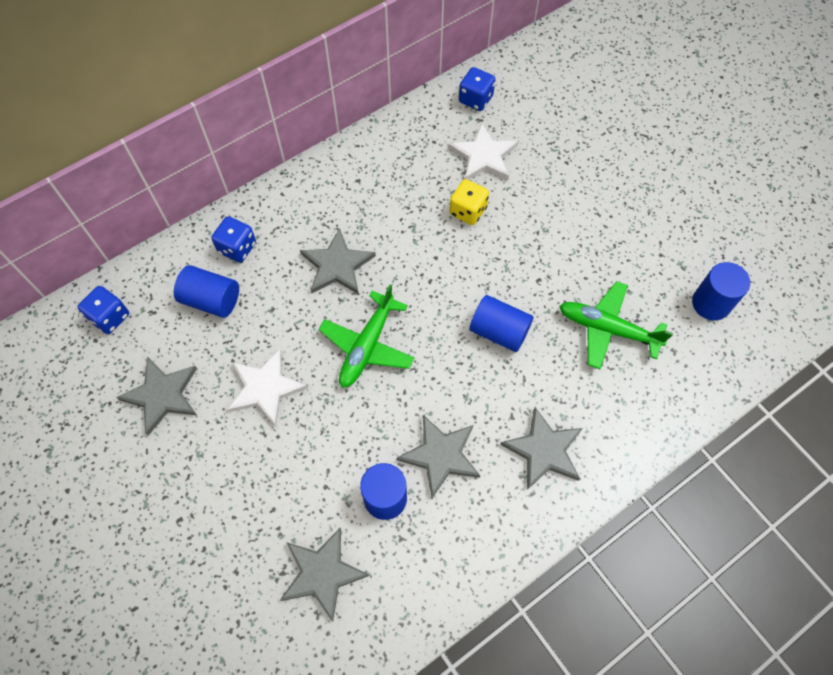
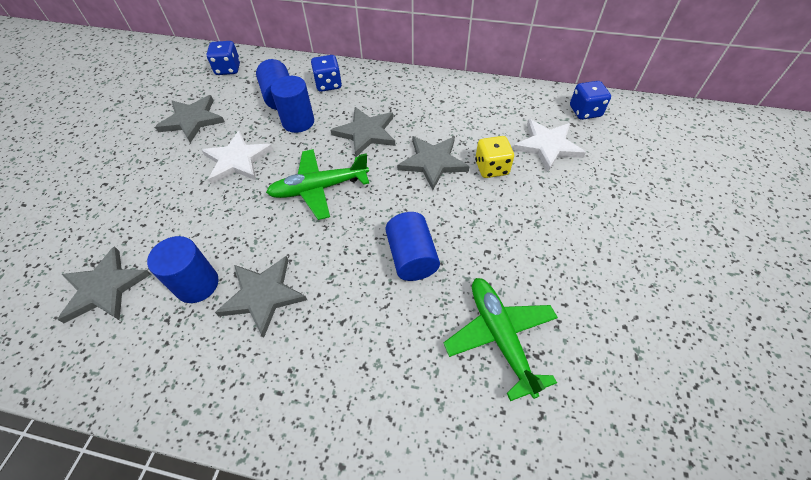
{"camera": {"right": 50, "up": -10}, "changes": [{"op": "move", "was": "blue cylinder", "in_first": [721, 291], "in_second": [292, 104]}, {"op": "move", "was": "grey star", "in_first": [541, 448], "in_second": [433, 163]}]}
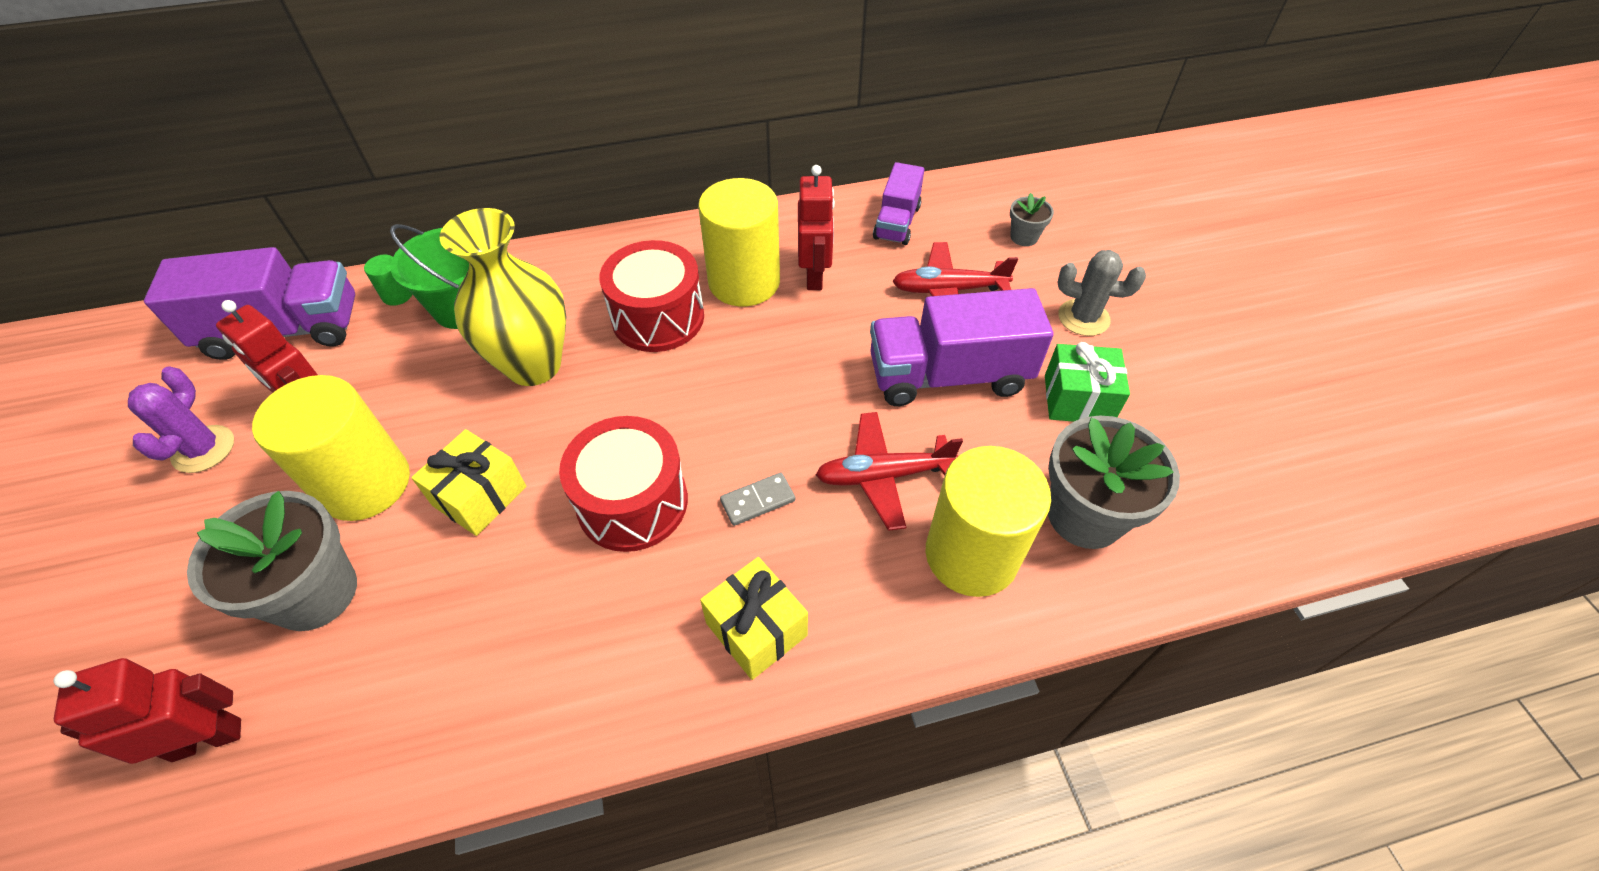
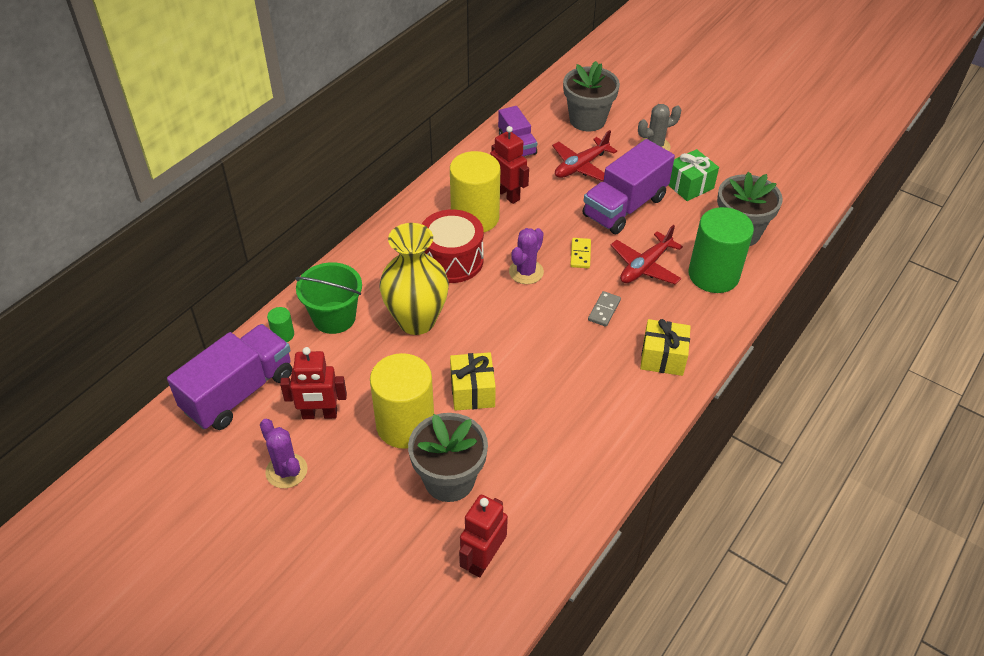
{"camera": {"right": -40, "up": -5}, "changes": [{"op": "resize", "was": "grey flower pot", "in_first": [1032, 219], "in_second": [591, 96], "ratio": 2.07}, {"op": "delete", "was": "red drum", "in_first": [623, 484]}, {"op": "recolor", "was": "yellow cylinder", "now": "green cylinder", "in_first": [988, 521], "in_second": [721, 250]}, {"op": "insert", "now": "purple cactus", "in_second": [526, 256]}, {"op": "insert", "now": "yellow domino", "in_second": [580, 253]}]}
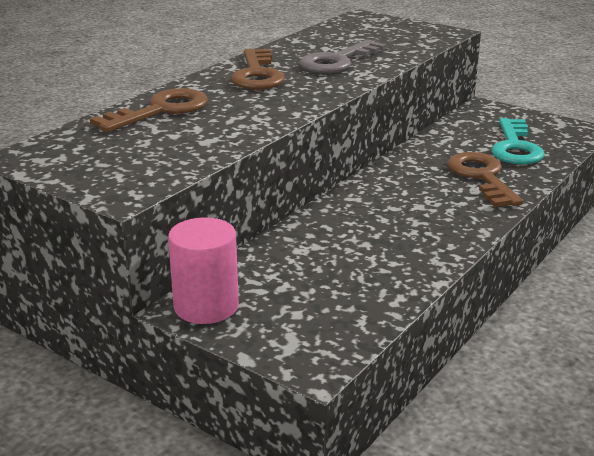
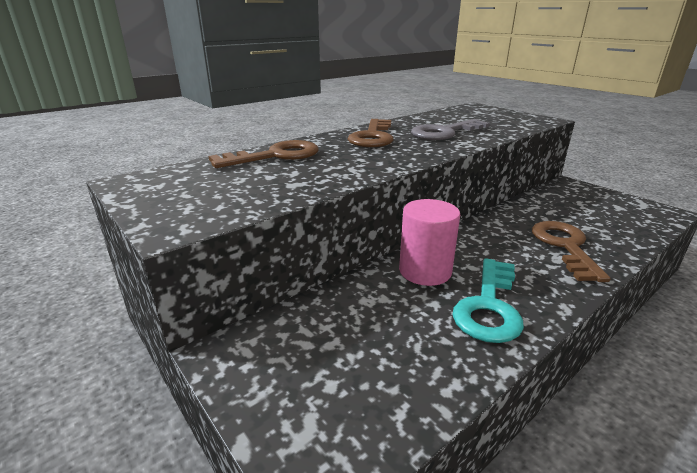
{"camera": {"right": 15, "up": 0}, "changes": [{"op": "move", "was": "turquoise key", "in_first": [518, 141], "in_second": [488, 300]}, {"op": "move", "was": "pink cylinder", "in_first": [203, 270], "in_second": [429, 242]}]}
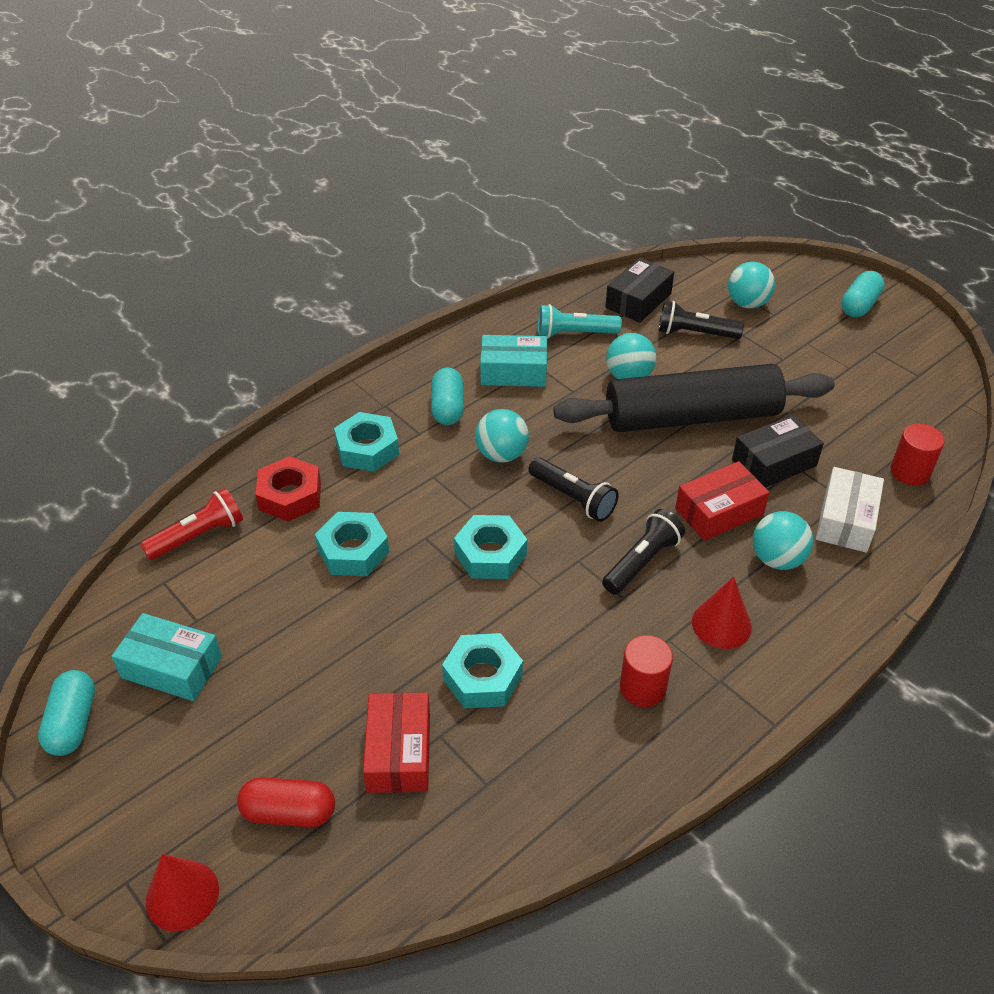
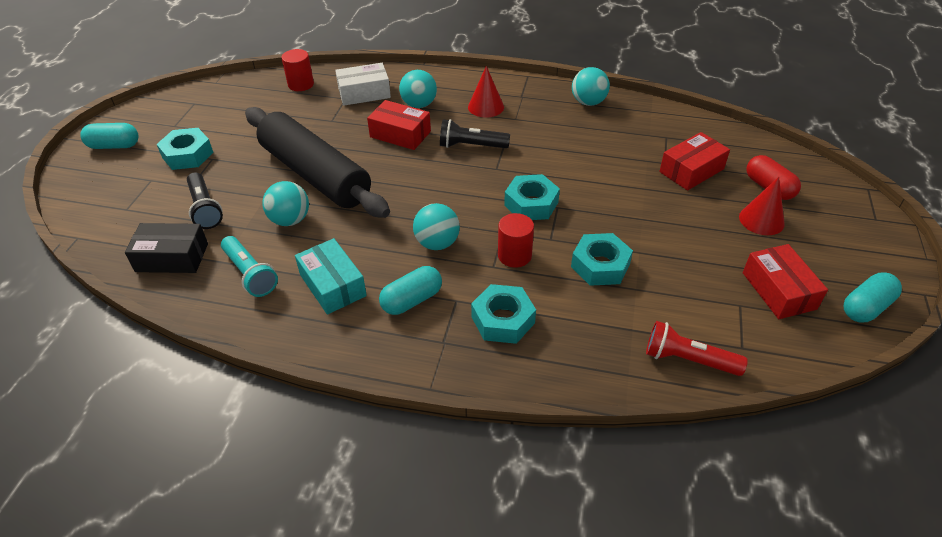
{"camera": {"right": -125, "up": 0}, "changes": [{"op": "move", "was": "turquoise ball", "in_first": [751, 285], "in_second": [591, 86]}, {"op": "delete", "was": "black box", "in_first": [778, 451]}, {"op": "delete", "was": "red nut", "in_first": [288, 489]}, {"op": "delete", "was": "black flashlight", "in_first": [574, 489]}, {"op": "recolor", "was": "turquoise box", "now": "red box", "in_first": [167, 657], "in_second": [785, 281]}, {"op": "move", "was": "turquoise nut", "in_first": [482, 670], "in_second": [185, 149]}, {"op": "move", "was": "red cylinder", "in_first": [646, 671], "in_second": [516, 240]}, {"op": "move", "was": "red cone", "in_first": [182, 892], "in_second": [762, 206]}]}
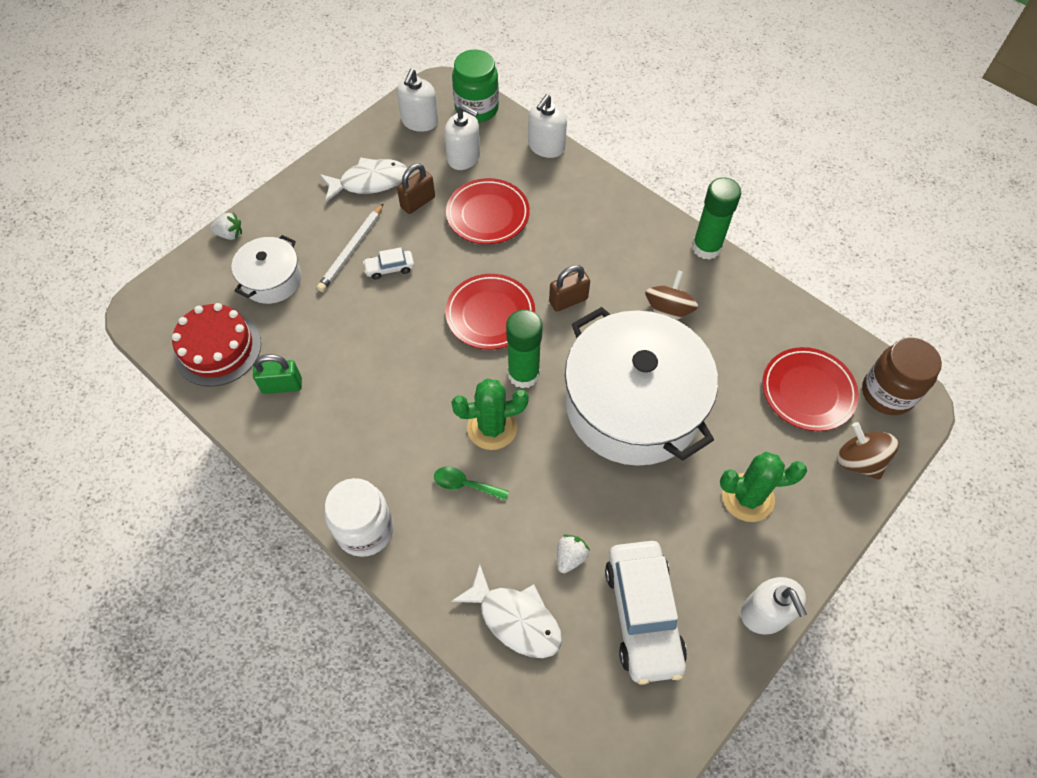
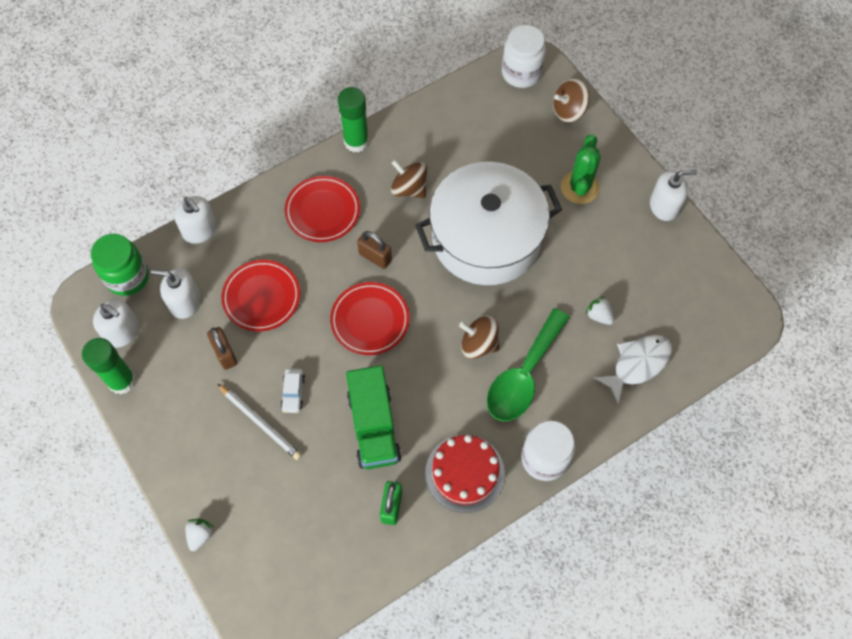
{"camera": {"right": -75, "up": 5}, "changes": [{"op": "rotate", "was": "white soap dispenser", "in_first": [462, 137], "in_second": [176, 293], "clockwise": -120}, {"op": "delete", "was": "white fish", "in_first": [363, 179]}, {"op": "delete", "was": "white pot", "in_first": [267, 269]}, {"op": "rotate", "was": "brown padlock", "in_first": [569, 288], "in_second": [374, 250], "clockwise": -45}, {"op": "move", "was": "red cake", "in_first": [216, 344], "in_second": [465, 474]}, {"op": "move", "was": "green glue stick", "in_first": [524, 349], "in_second": [109, 366]}, {"op": "recolor", "was": "brown jar", "now": "white jar", "in_first": [902, 376], "in_second": [524, 56]}, {"op": "move", "was": "red plate", "in_first": [810, 389], "in_second": [322, 209]}, {"op": "replace", "was": "green cactus", "now": "brown spinning top", "in_first": [490, 414], "in_second": [479, 337]}, {"op": "resize", "was": "green spoon", "in_first": [471, 484], "in_second": [528, 364], "ratio": 2.19}, {"op": "delete", "was": "white car", "in_first": [646, 613]}, {"op": "insert", "now": "green truck", "in_second": [374, 417]}]}
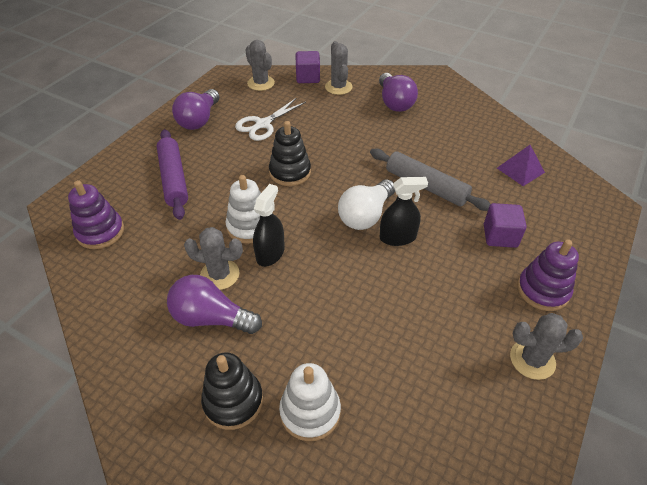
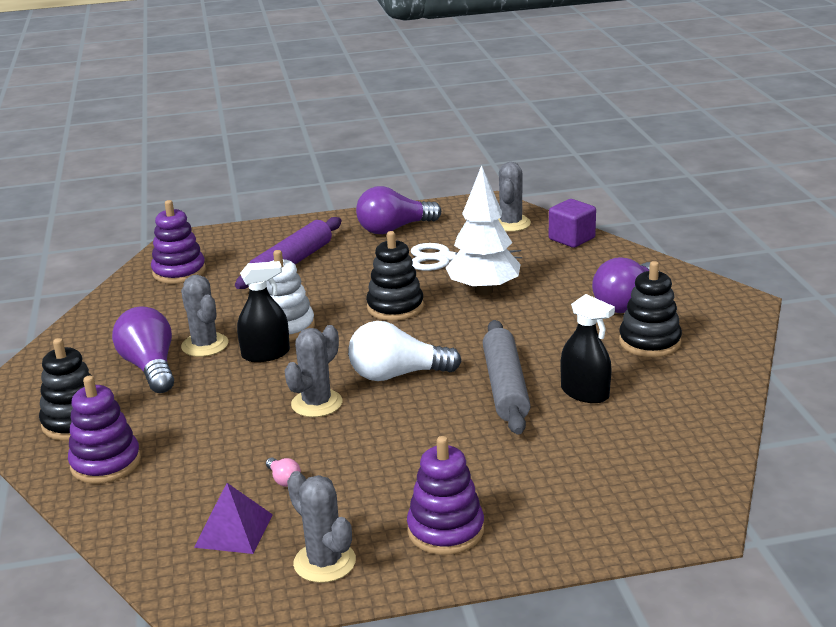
{"camera": {"right": 50, "up": -20}, "changes": [{"op": "move", "was": "grey cactus", "in_first": [339, 68], "in_second": [313, 371]}, {"op": "move", "was": "purple pyramid", "in_first": [521, 165], "in_second": [233, 518]}, {"op": "move", "was": "black spray bottle", "in_first": [404, 211], "in_second": [588, 348]}, {"op": "delete", "was": "purple cube", "in_first": [505, 225]}, {"op": "recolor", "was": "white stacking toy", "now": "purple stacking toy", "in_first": [310, 402], "in_second": [104, 430]}, {"op": "insert", "now": "white tree", "in_second": [483, 230]}, {"op": "insert", "now": "black stacking toy", "in_second": [650, 309]}, {"op": "insert", "now": "pink light bulb", "in_second": [283, 472]}]}
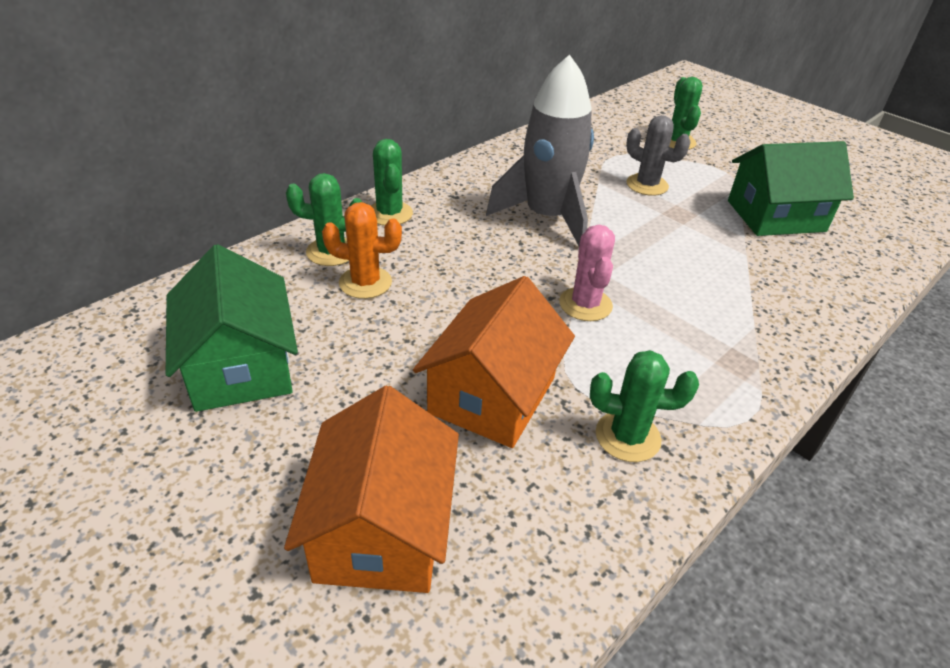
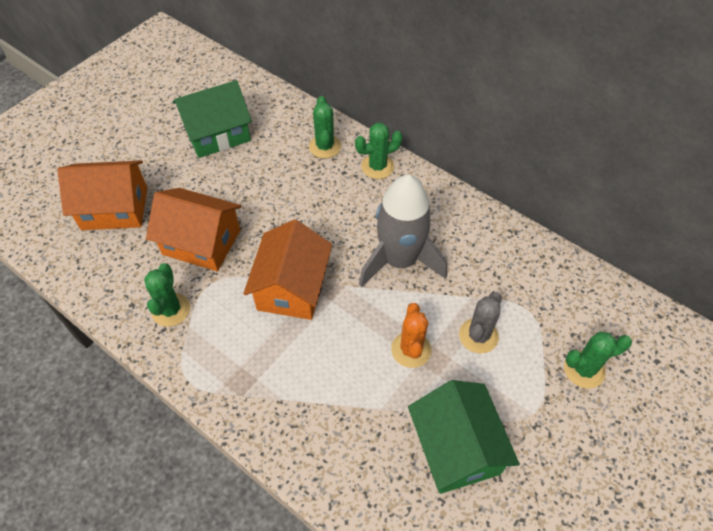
{"camera": {"right": 85, "up": 15}, "changes": [{"op": "move", "was": "orange cactus", "in_first": [362, 250], "in_second": [411, 335]}, {"op": "replace", "was": "pink cactus", "now": "orange house", "in_first": [587, 273], "in_second": [287, 269]}]}
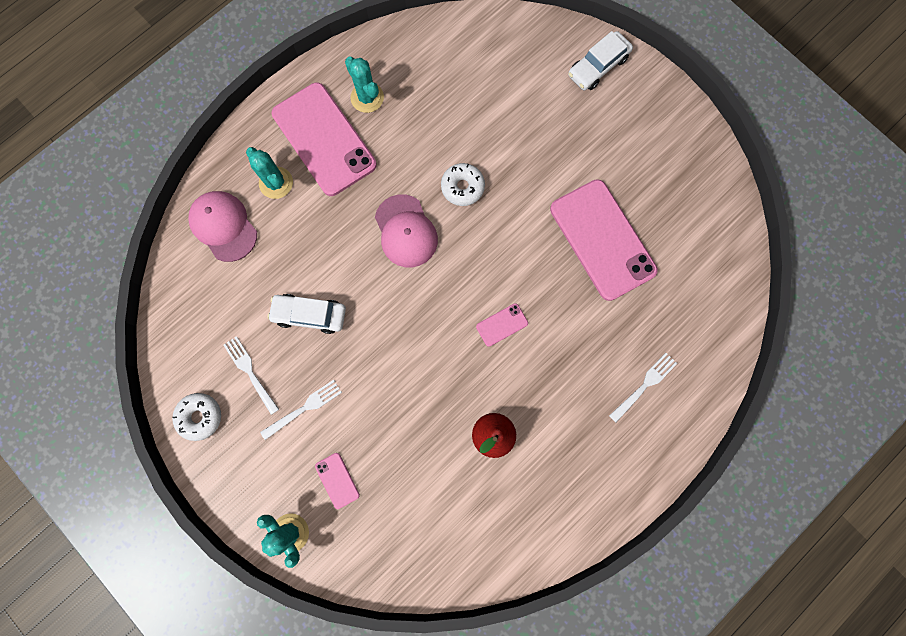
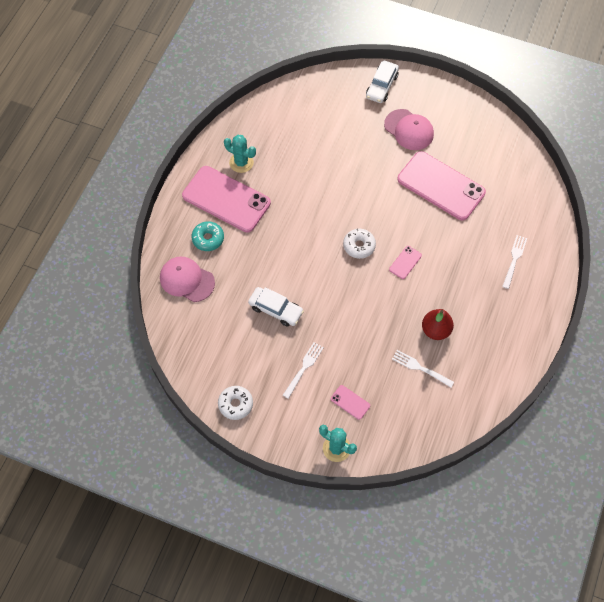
{"camera": {"right": -25, "up": -15}, "changes": [{"op": "replace", "was": "turquoise cactus", "now": "turquoise donut", "in_first": [269, 173], "in_second": [207, 236]}, {"op": "move", "was": "white donut", "in_first": [463, 184], "in_second": [359, 243]}, {"op": "move", "was": "pink cap", "in_first": [406, 230], "in_second": [409, 129]}, {"op": "rotate", "was": "white car", "in_first": [306, 314], "in_second": [276, 307], "clockwise": -135}, {"op": "move", "was": "white fork", "in_first": [251, 375], "in_second": [423, 368]}]}
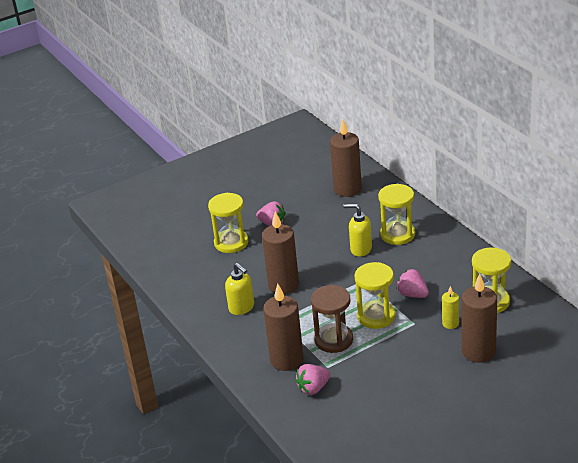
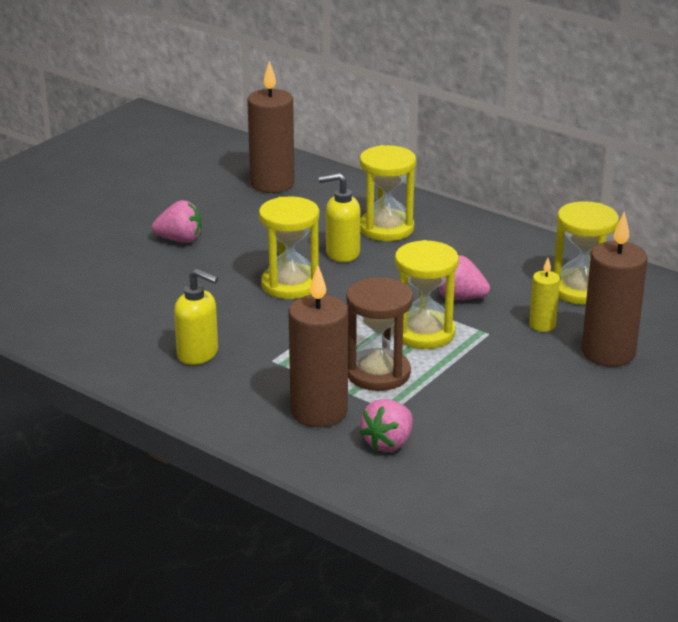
{"camera": {"right": -25, "up": -5}, "changes": [{"op": "move", "was": "yellow hourglass", "in_first": [228, 223], "in_second": [289, 247]}, {"op": "delete", "was": "brown candle", "in_first": [280, 252]}]}
